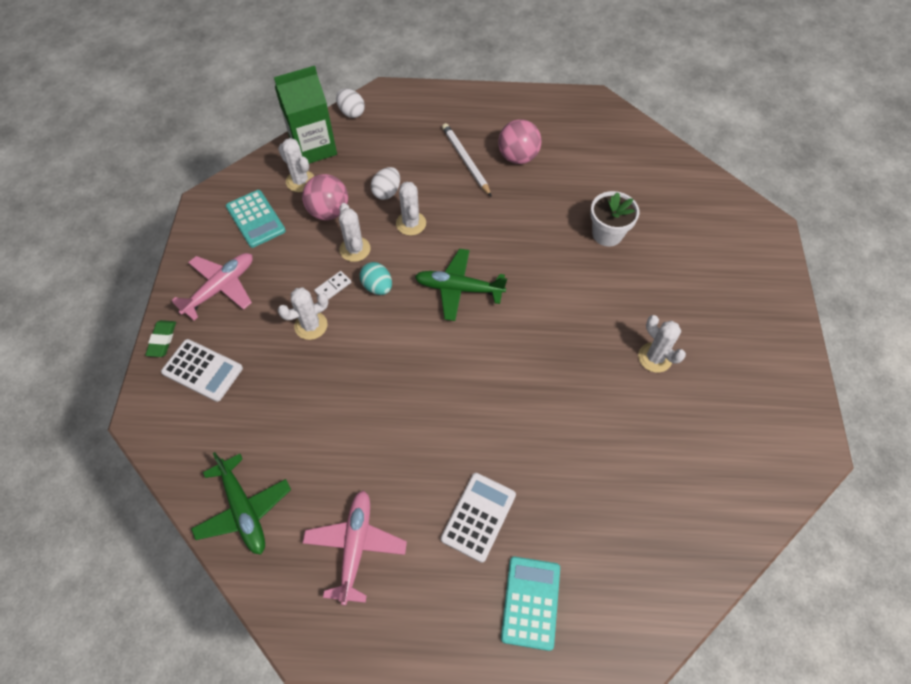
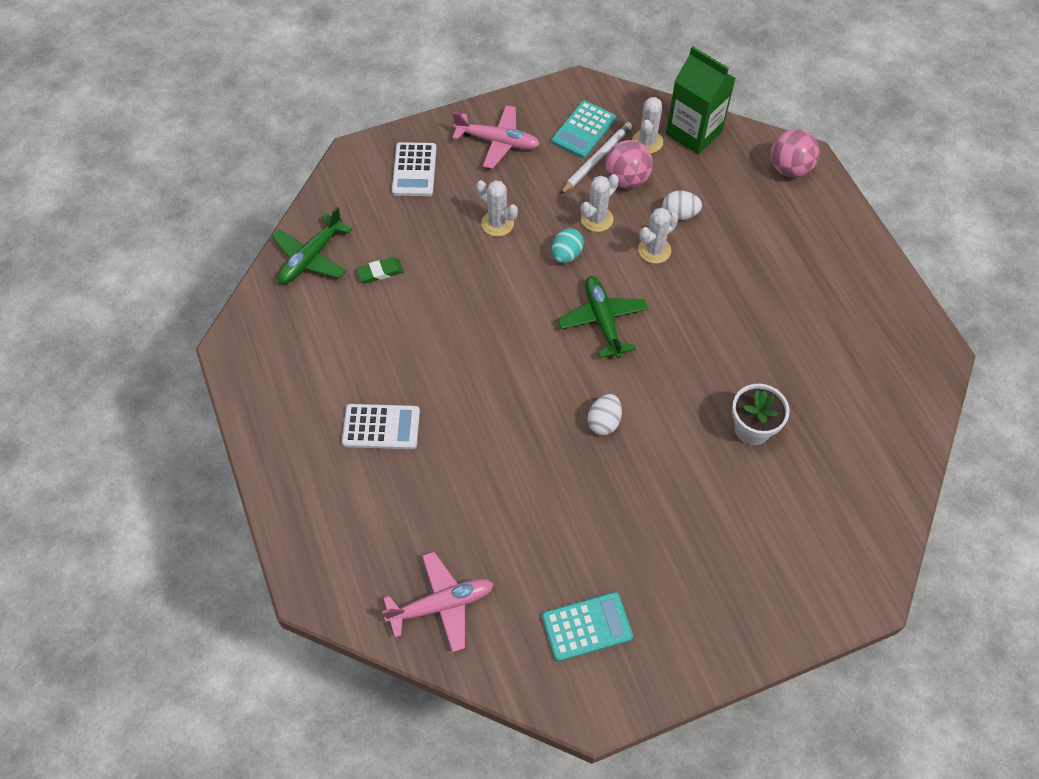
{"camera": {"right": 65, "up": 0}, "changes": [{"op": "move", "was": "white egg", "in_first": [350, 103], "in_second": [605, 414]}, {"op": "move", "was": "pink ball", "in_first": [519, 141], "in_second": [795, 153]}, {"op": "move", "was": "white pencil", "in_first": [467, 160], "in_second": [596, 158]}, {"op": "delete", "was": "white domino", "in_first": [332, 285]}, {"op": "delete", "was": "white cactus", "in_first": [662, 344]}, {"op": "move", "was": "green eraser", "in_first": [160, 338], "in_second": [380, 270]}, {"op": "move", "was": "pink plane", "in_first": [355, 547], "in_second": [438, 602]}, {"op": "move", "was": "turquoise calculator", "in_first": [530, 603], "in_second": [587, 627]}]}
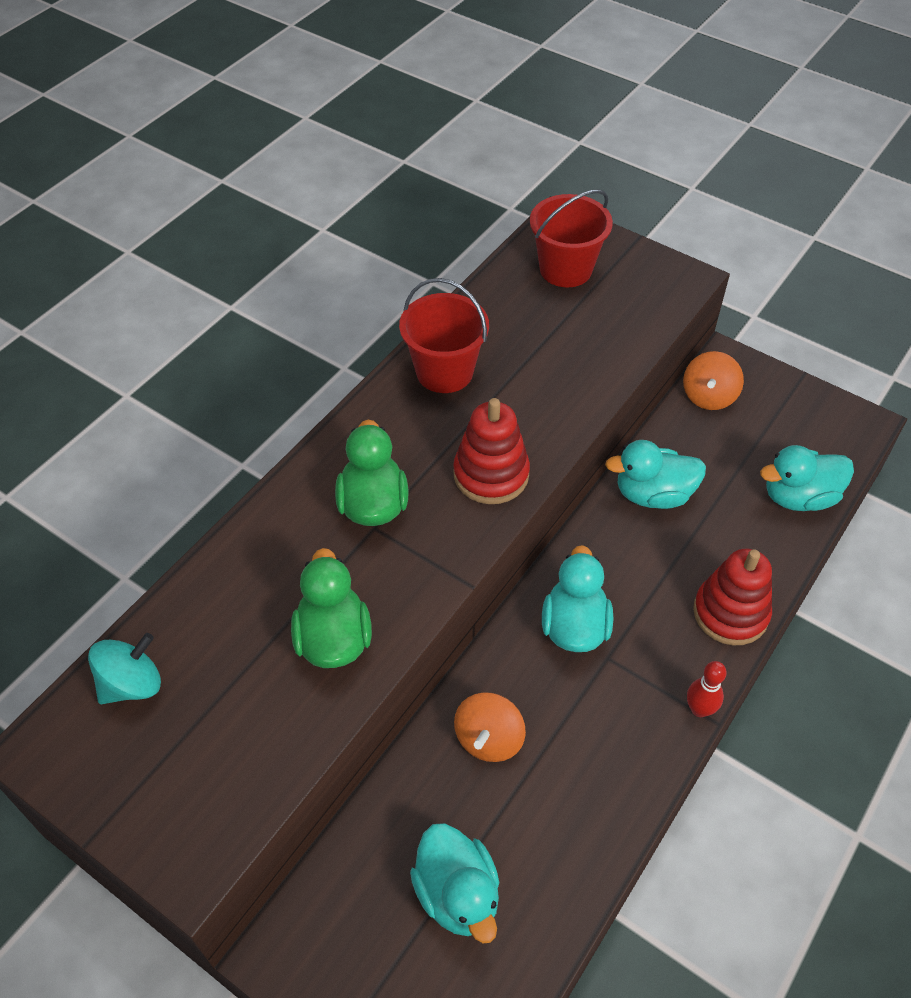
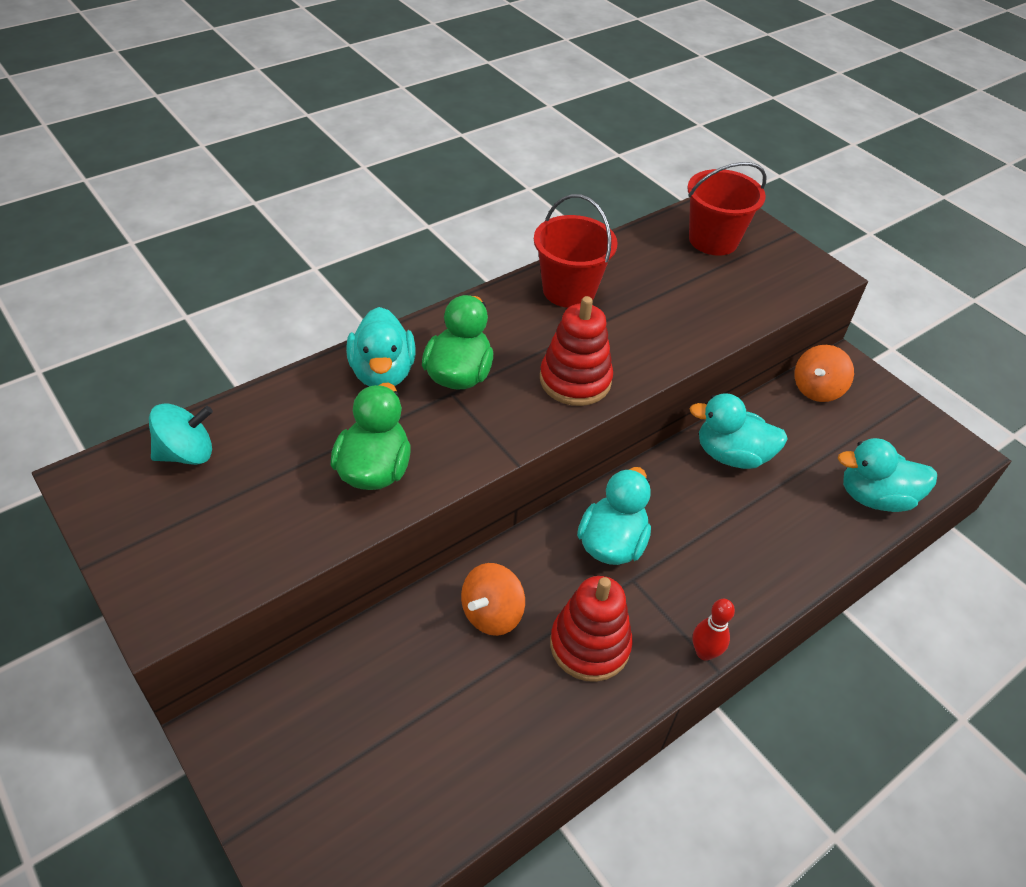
{"camera": {"right": 15, "up": -5}, "changes": [{"op": "move", "was": "red stacking toy", "in_first": [732, 597], "in_second": [591, 629]}, {"op": "move", "was": "turquoise duck", "in_first": [454, 883], "in_second": [381, 346]}]}
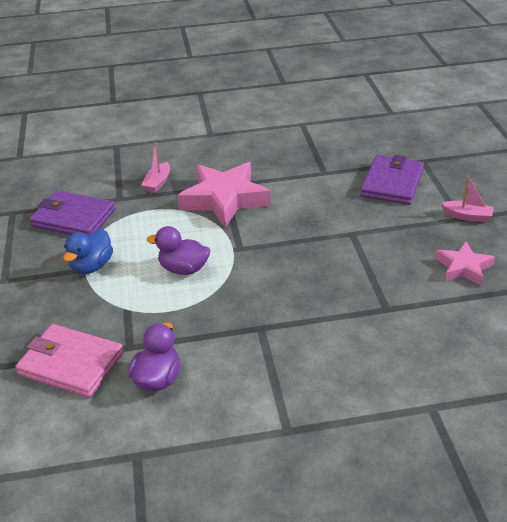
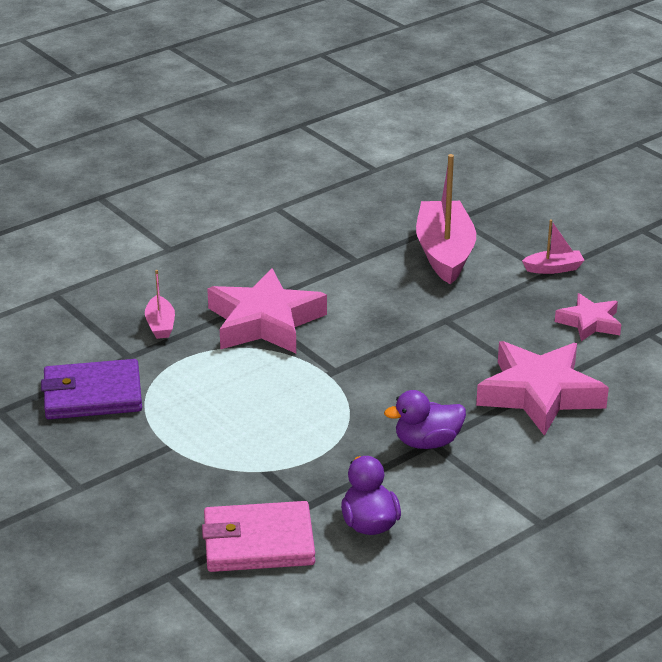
{"camera": {"right": -30, "up": -5}, "changes": [{"op": "replace", "was": "purple wallet", "now": "pink boat", "in_first": [392, 180], "in_second": [446, 219]}, {"op": "move", "was": "purple duck", "in_first": [178, 250], "in_second": [425, 419]}, {"op": "delete", "was": "blue duck", "in_first": [88, 251]}, {"op": "insert", "now": "pink star", "in_second": [542, 388]}]}
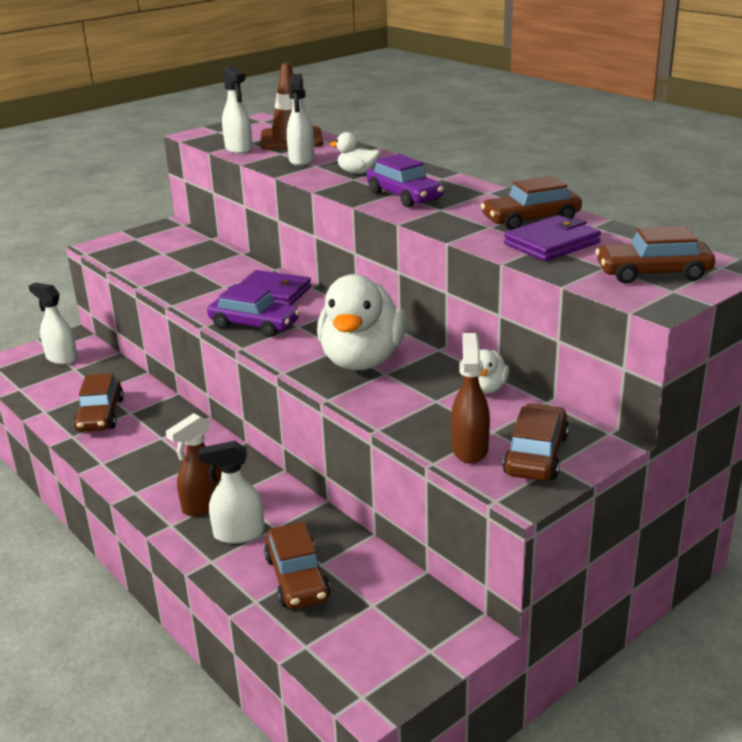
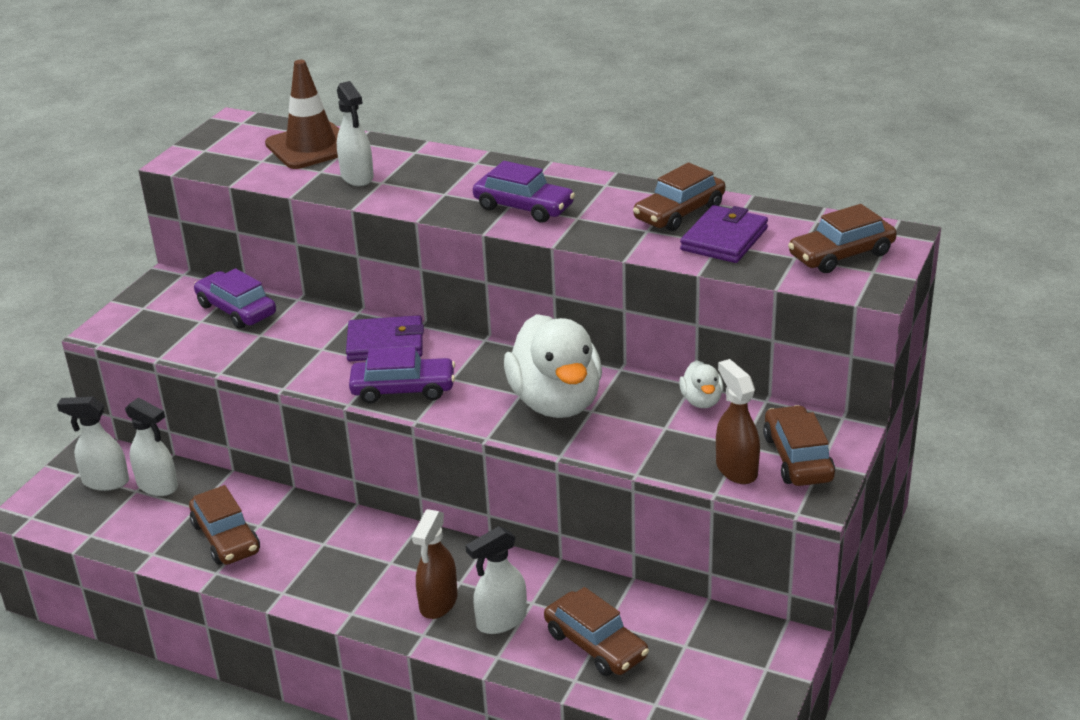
{"camera": {"right": -25, "up": 5}, "changes": [{"op": "move", "was": "white spray bottle", "in_first": [237, 110], "in_second": [151, 446]}, {"op": "delete", "was": "white duck", "in_first": [355, 153]}, {"op": "insert", "now": "purple car", "in_second": [235, 298]}]}
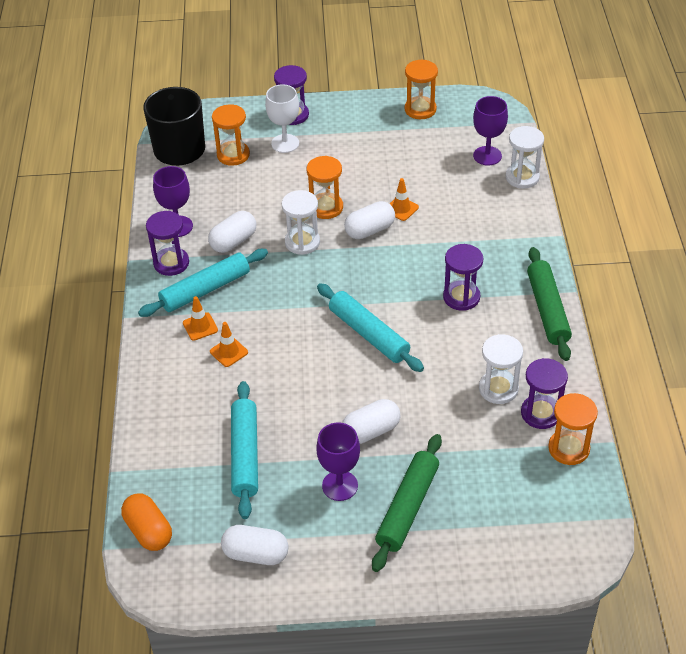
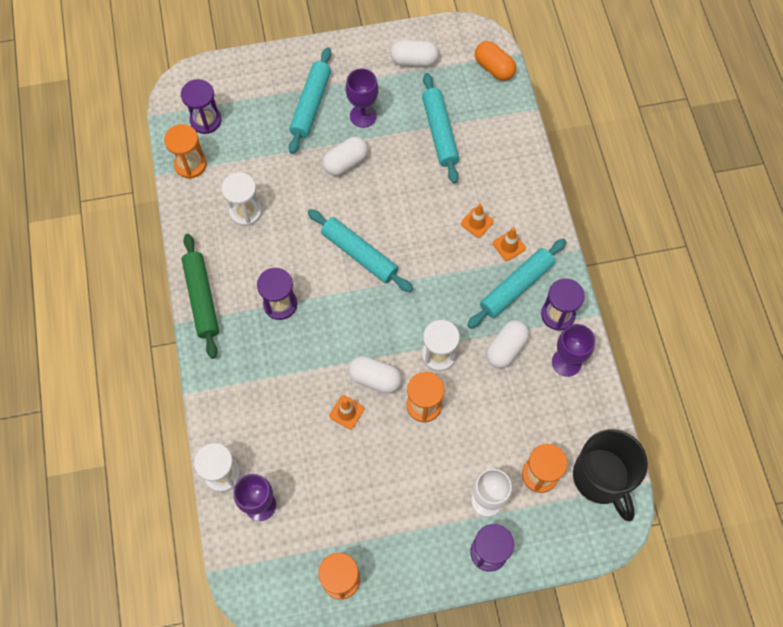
{"camera": {"right": 170, "up": 20}, "changes": [{"op": "rotate", "was": "white capsule", "in_first": [369, 220], "in_second": [375, 374], "clockwise": 60}, {"op": "move", "was": "purple hourglass", "in_first": [544, 393], "in_second": [201, 106]}, {"op": "recolor", "was": "green rolling pin", "now": "turquoise rolling pin", "in_first": [407, 503], "in_second": [310, 100]}]}
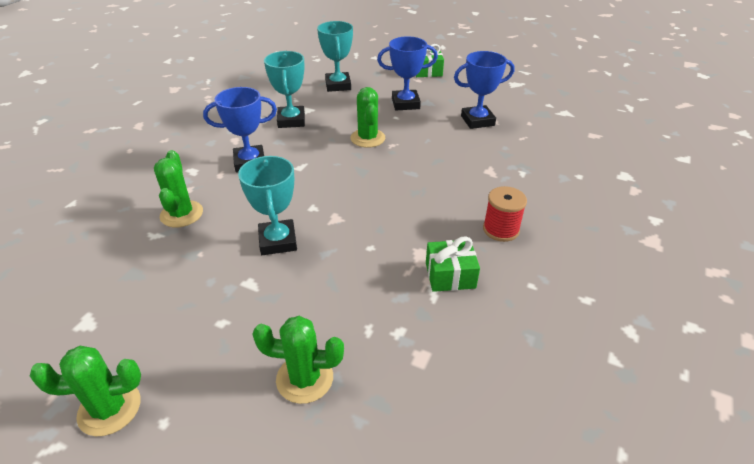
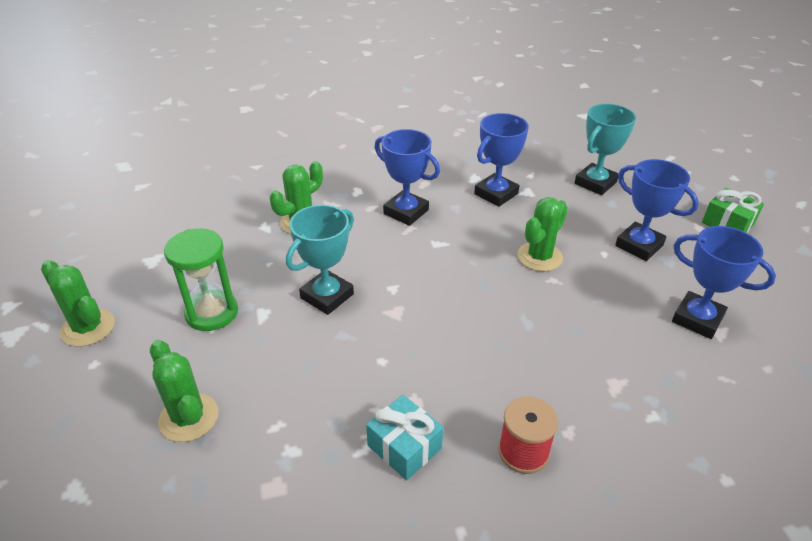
{"camera": {"right": 50, "up": 0}, "changes": [{"op": "recolor", "was": "turquoise trophy", "now": "blue trophy", "in_first": [284, 89], "in_second": [501, 160]}, {"op": "recolor", "was": "green gift", "now": "turquoise gift", "in_first": [453, 264], "in_second": [404, 437]}, {"op": "insert", "now": "green hourglass", "in_second": [201, 279]}]}
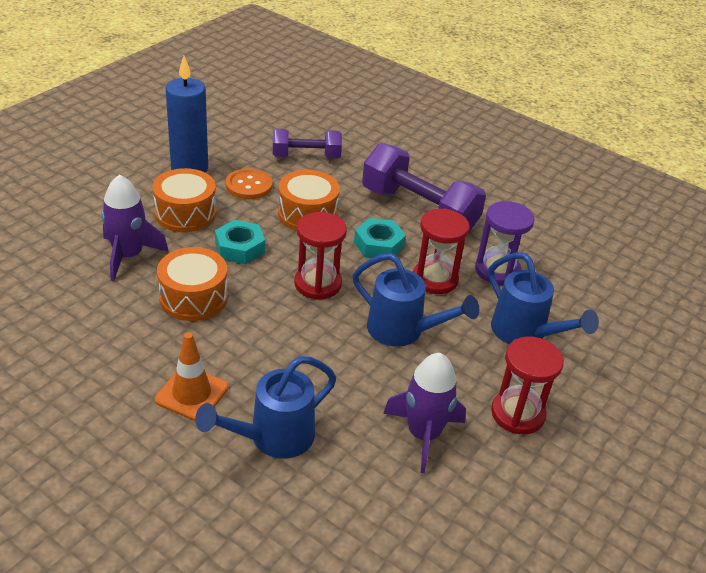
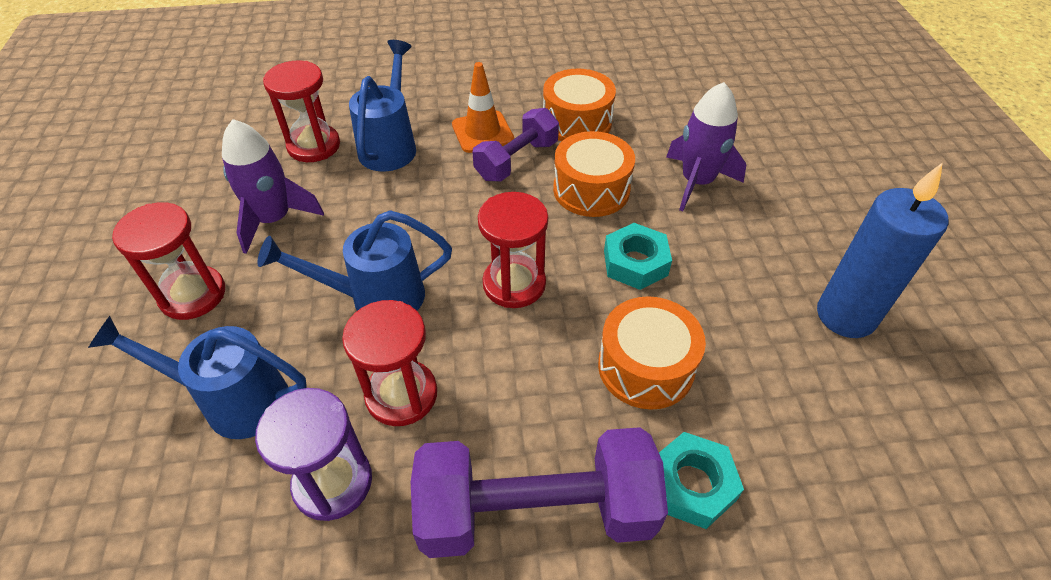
{"camera": {"right": 140, "up": 10}, "changes": [{"op": "move", "was": "purple dumbbell", "in_first": [307, 144], "in_second": [515, 144]}, {"op": "move", "was": "orange drum", "in_first": [184, 200], "in_second": [579, 104]}, {"op": "delete", "was": "orange button", "in_first": [249, 184]}, {"op": "move", "was": "turquoise nut", "in_first": [380, 238], "in_second": [701, 480]}, {"op": "insert", "now": "red hourglass", "in_second": [301, 111]}]}
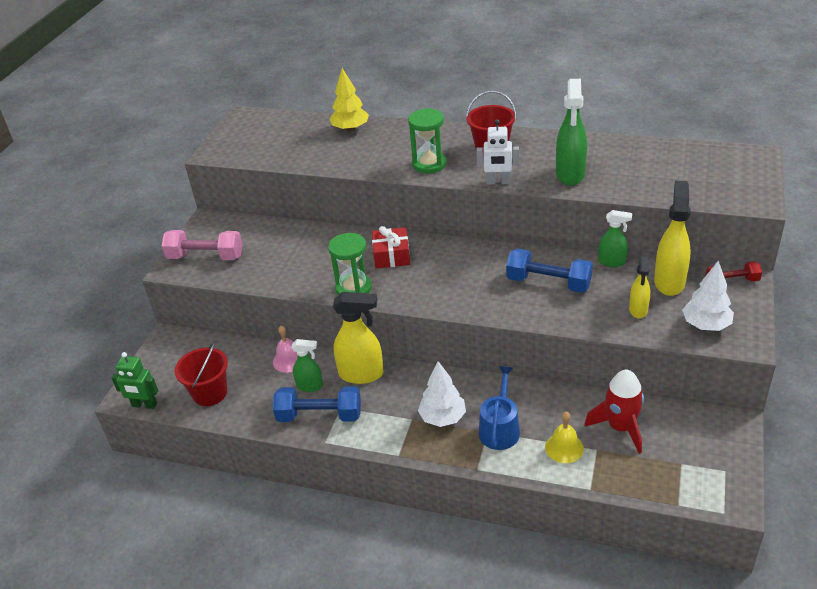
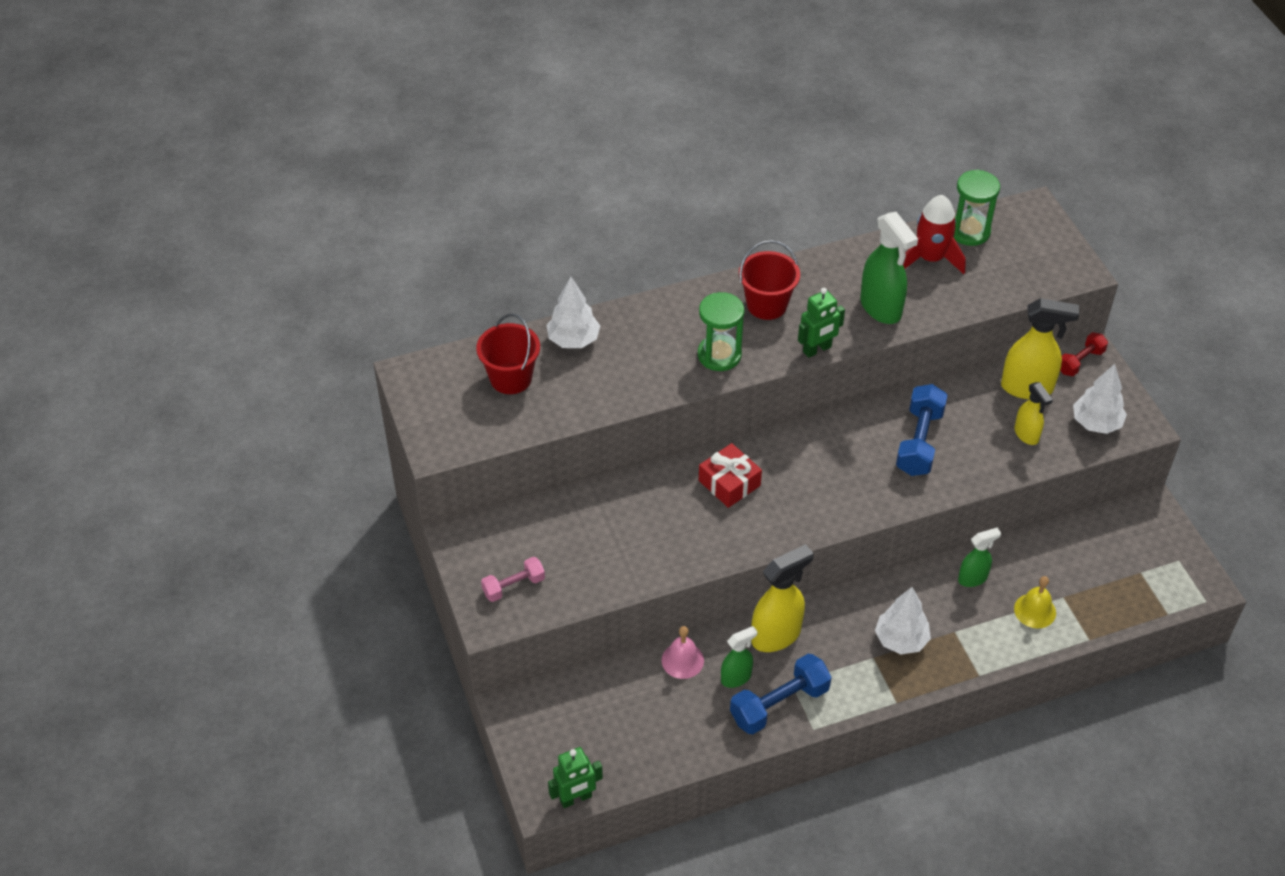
{"camera": {"right": -40, "up": 10}, "changes": [{"op": "recolor", "was": "yellow tree", "now": "white tree", "in_first": [349, 100], "in_second": [573, 312]}, {"op": "recolor", "was": "white robot", "now": "green robot", "in_first": [497, 152], "in_second": [821, 323]}, {"op": "rotate", "was": "yellow spray bottle", "in_first": [672, 238], "in_second": [1040, 348], "clockwise": 120}, {"op": "move", "was": "green spray bottle", "in_first": [615, 238], "in_second": [979, 557]}, {"op": "resize", "was": "pink dumbbell", "in_first": [202, 245], "in_second": [513, 579], "ratio": 0.61}, {"op": "move", "was": "green hourglass", "in_first": [350, 264], "in_second": [977, 208]}, {"op": "rotate", "was": "blue dumbbell", "in_first": [549, 270], "in_second": [922, 430], "clockwise": -60}, {"op": "move", "was": "red bucket", "in_first": [201, 374], "in_second": [508, 354]}, {"op": "delete", "was": "blue watering can", "in_first": [499, 408]}, {"op": "move", "was": "red rocket", "in_first": [614, 412], "in_second": [934, 234]}]}
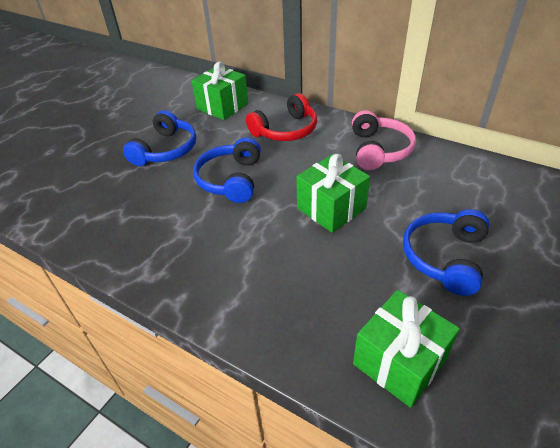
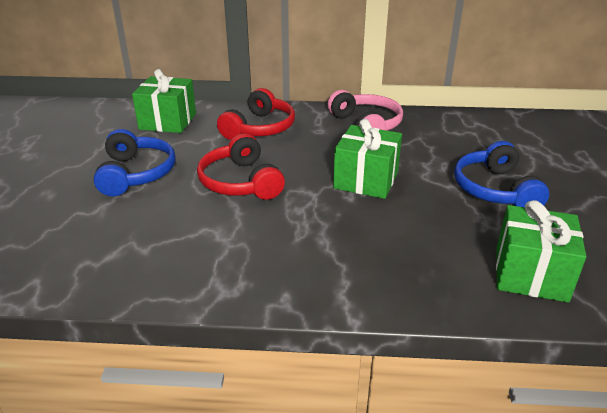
{"camera": {"right": -30, "up": -10}, "changes": [{"op": "recolor", "was": "blue headphones", "now": "red headphones", "in_first": [227, 170], "in_second": [241, 166]}]}
